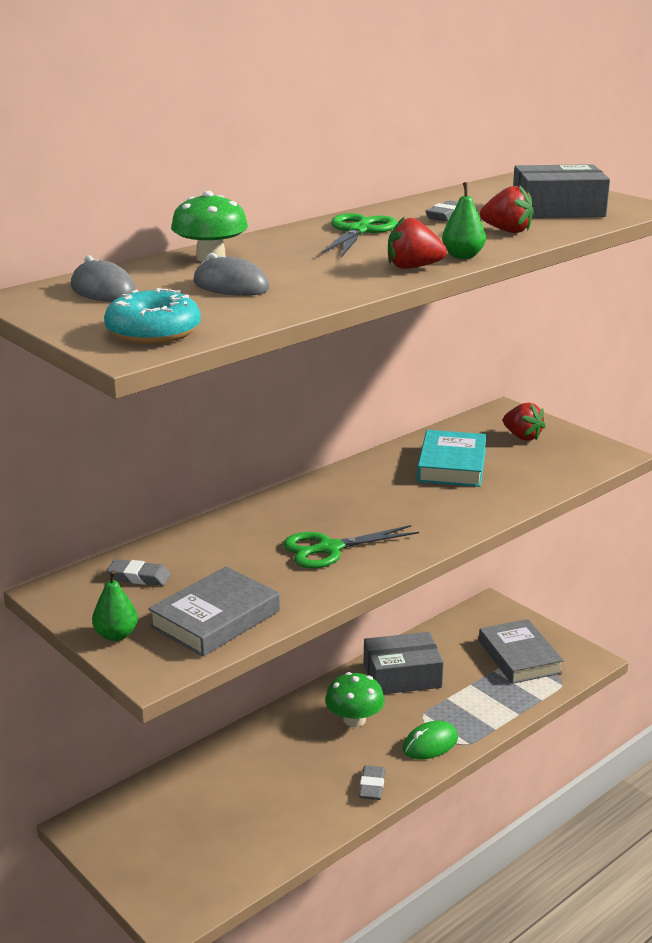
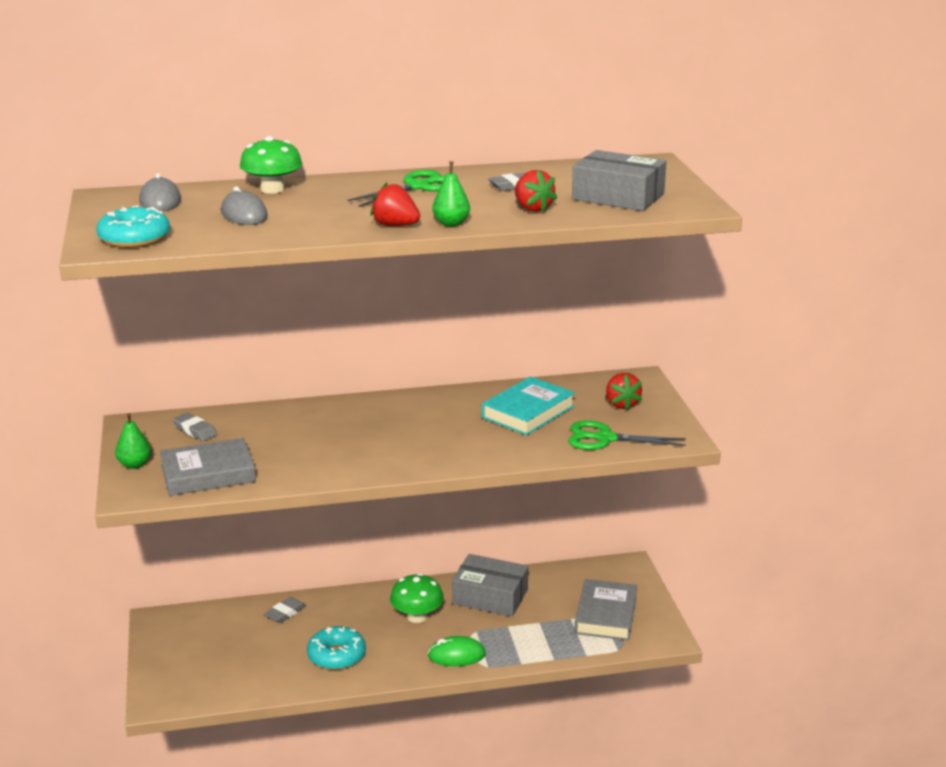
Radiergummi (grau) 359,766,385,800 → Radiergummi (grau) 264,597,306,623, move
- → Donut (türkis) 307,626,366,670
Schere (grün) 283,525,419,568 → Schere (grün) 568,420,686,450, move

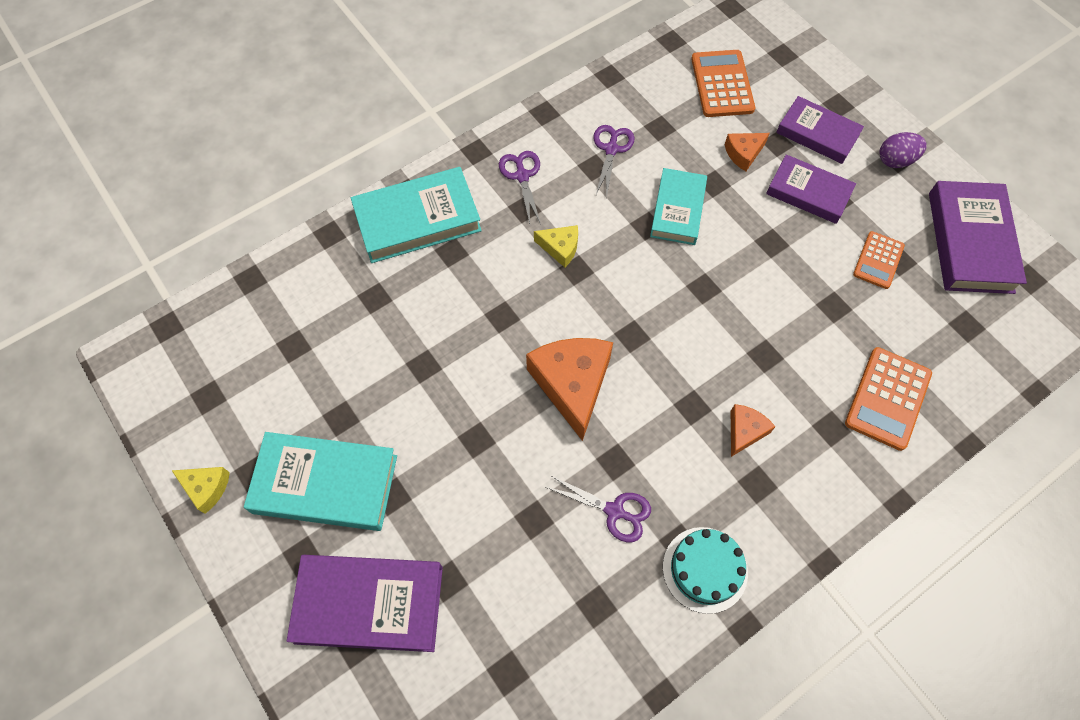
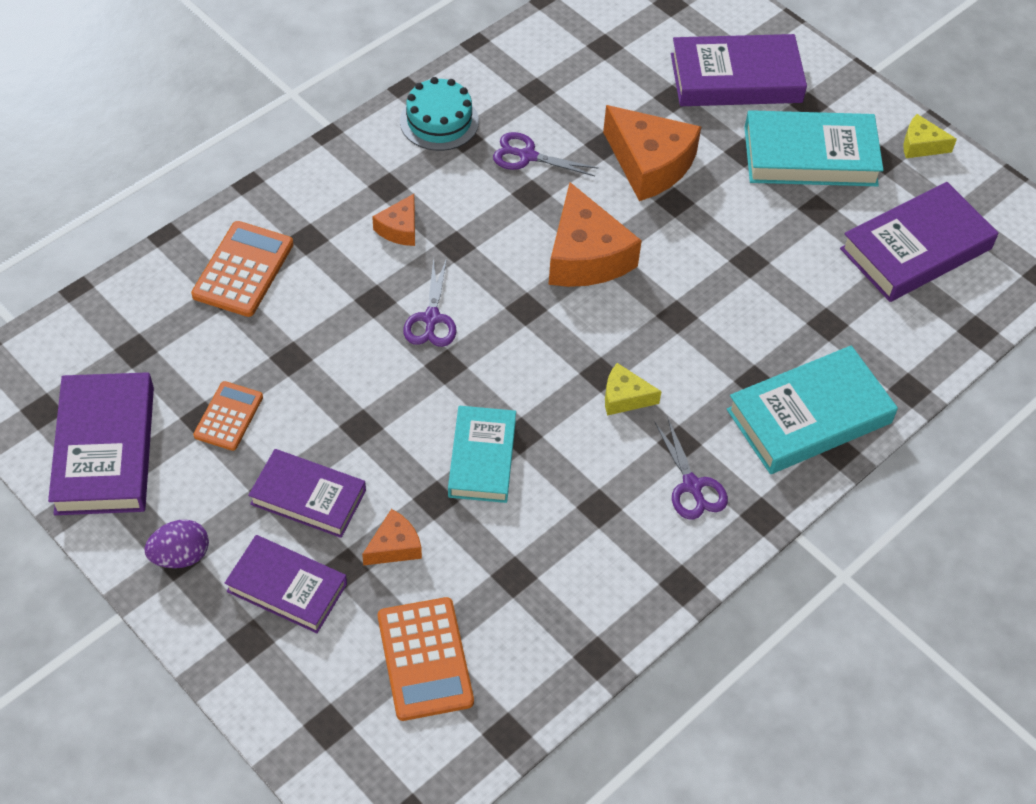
Schere (lila) 593,125,634,198 → Schere (lila) 403,258,457,347, move
- → Käse (orange) 603,105,701,201
- → Buch (lila) 840,182,998,302

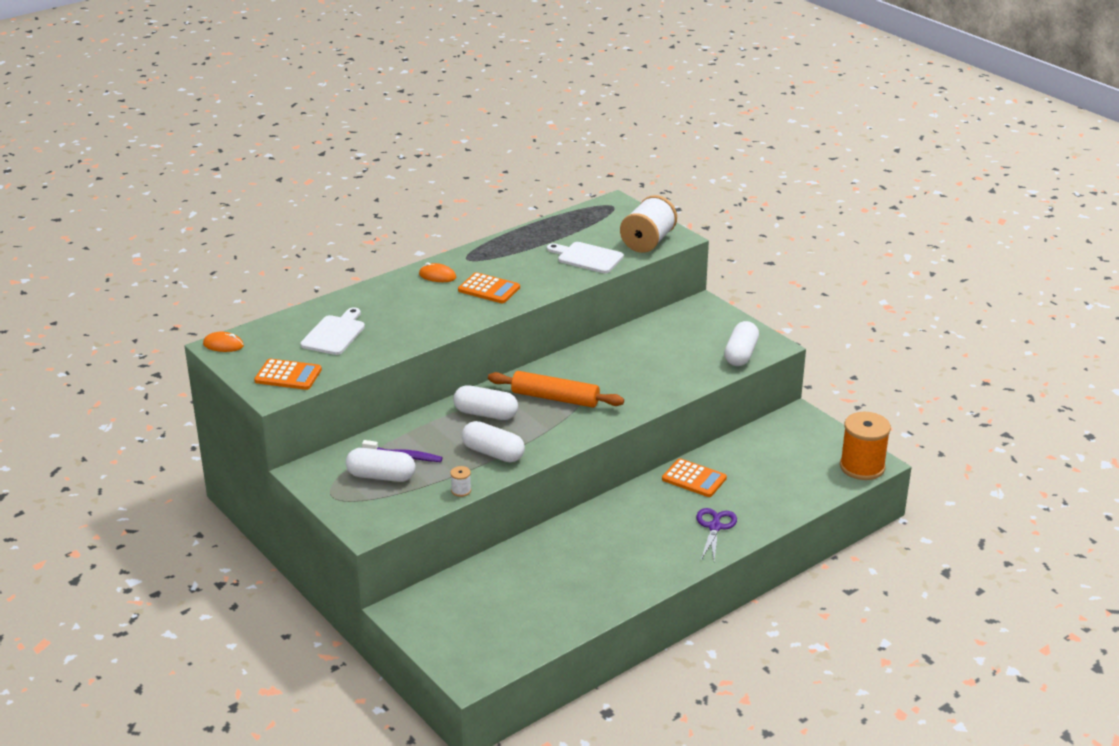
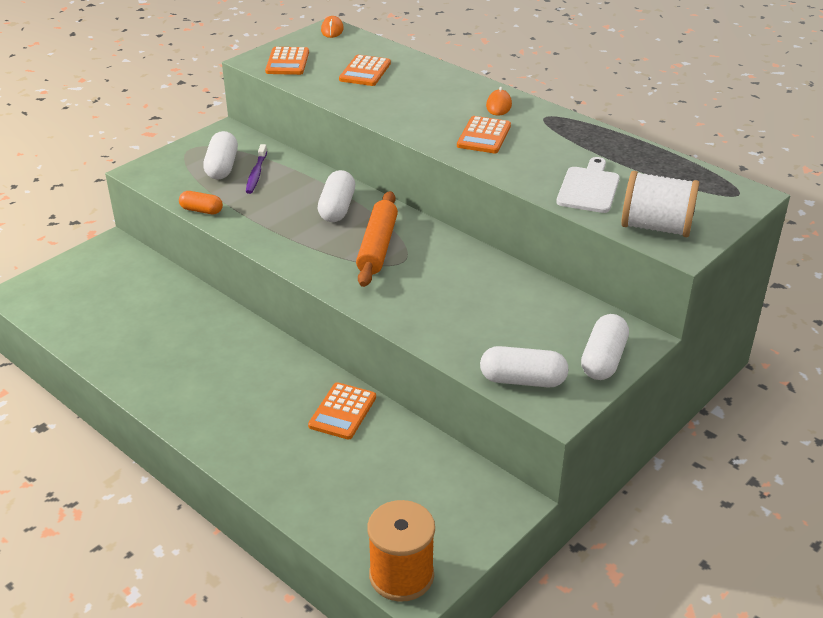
Garnrolle (weiß) 450,466,471,497 → Kapsel (orange) 179,191,223,214
Schneidebrett (weiß) 300,307,365,355 → Taschenrechner (orange) 339,55,391,86
Kapsel (weiß) 462,421,525,462 → Kapsel (weiß) 581,314,629,380, move
Schere (lila) 696,508,737,560 → -

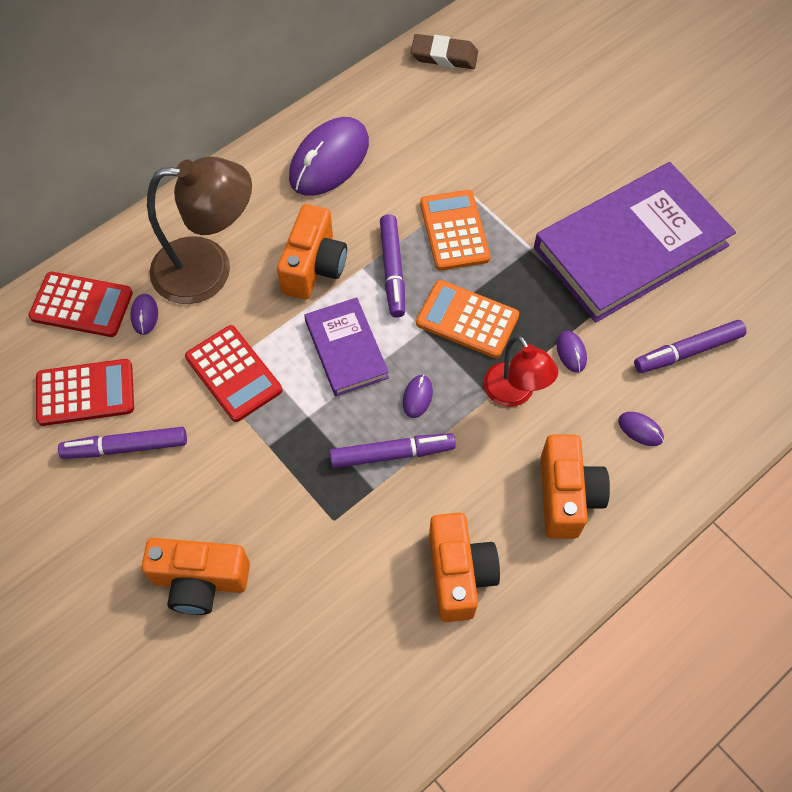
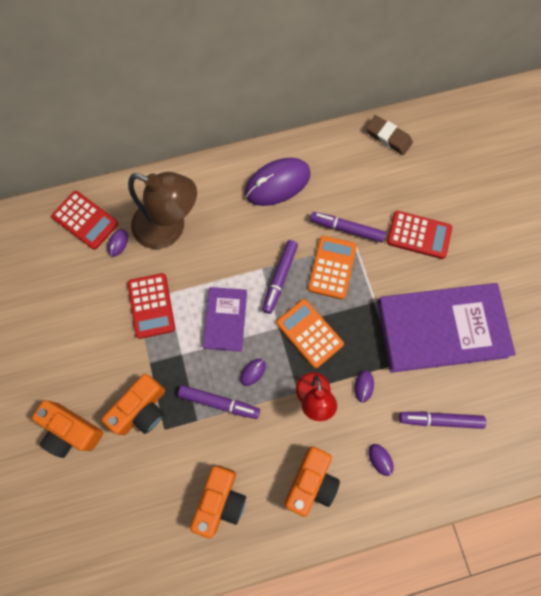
Kamera (orange) 277,204,347,299 → Kamera (orange) 102,374,165,435, move
Filzstift (lila) 58,427,187,459 → Filzstift (lila) 310,212,386,242, move
Taschenrechner (rot) 36,359,134,426 → Taschenrechner (rot) 387,211,452,259, move

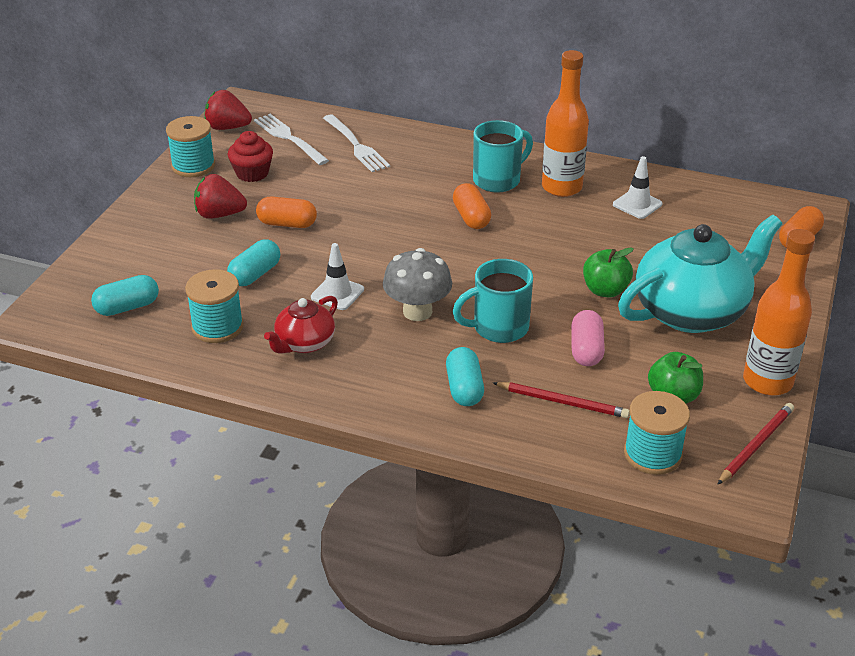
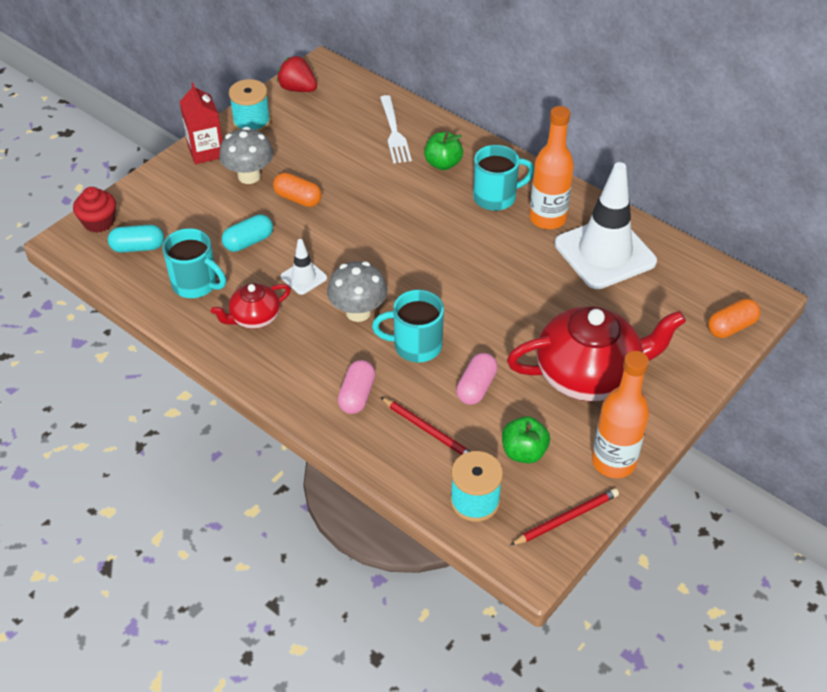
Muffin (rot) 228,131,273,182 → Muffin (rot) 73,187,116,233, move
Garnrolle (türkis) 185,269,244,343 → Tasse (türkis) 162,228,226,298
- → Getränkekarton (rot) 180,83,223,164
Erdbeere (rot) 194,174,247,219 → Pilz (grau) 219,127,273,184
Kapsel (türkis) 446,347,484,406 → Kapsel (rosa) 338,360,375,414
Apfel (grün) 583,247,634,297 → Apfel (grün) 424,132,463,170, move
Teekanne (türkis) 618,215,782,333 → Teekanne (rot) 507,306,686,401
Leitkegel (weiß) 613,156,663,219 → Leitkegel (weiß) 554,162,657,289, x2.25
Gabel (weiß) 254,114,329,165 → -
Kapsel (orange) 453,183,491,229 → -

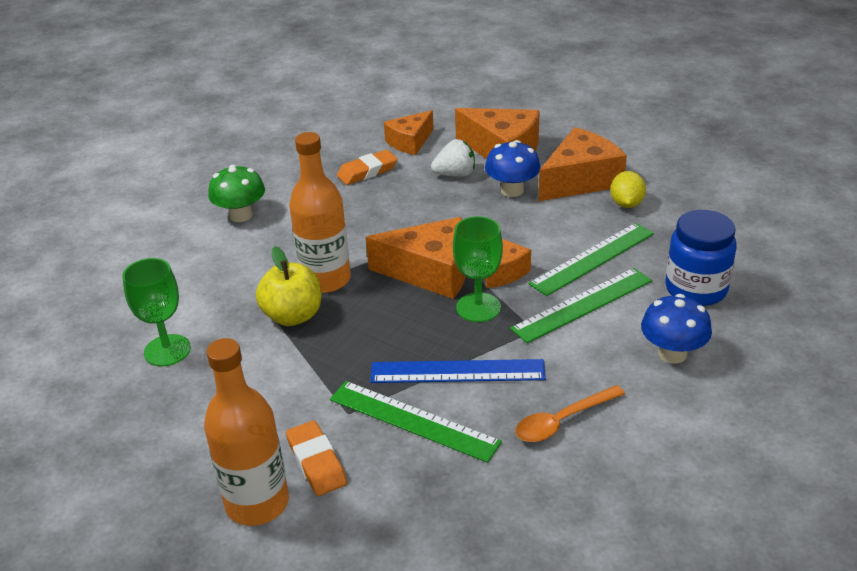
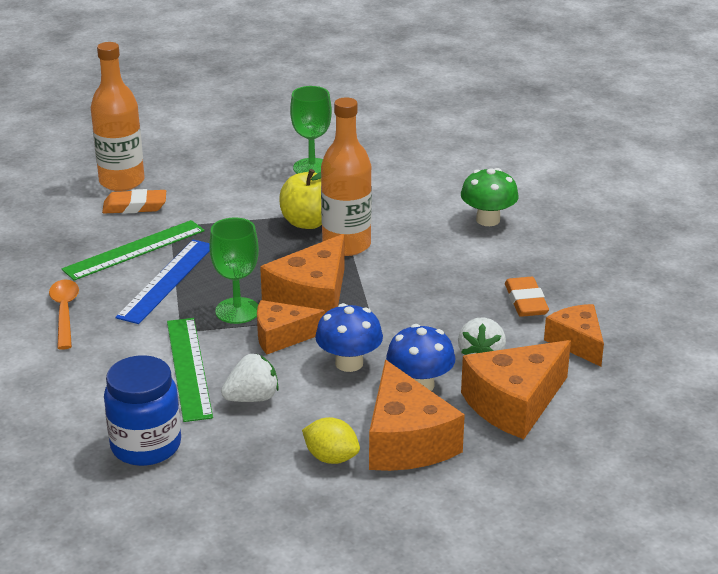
Lineal (grün) 529,223,654,296 → Erdbeere (weiß) 221,354,279,402
Pilz (blau) 641,294,712,364 → Pilz (blau) 315,303,383,372, move

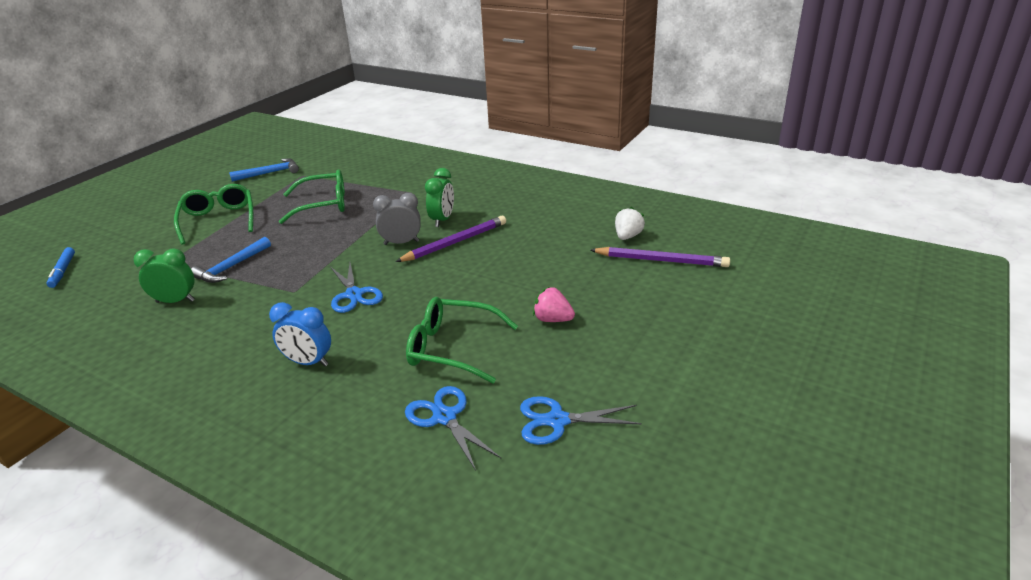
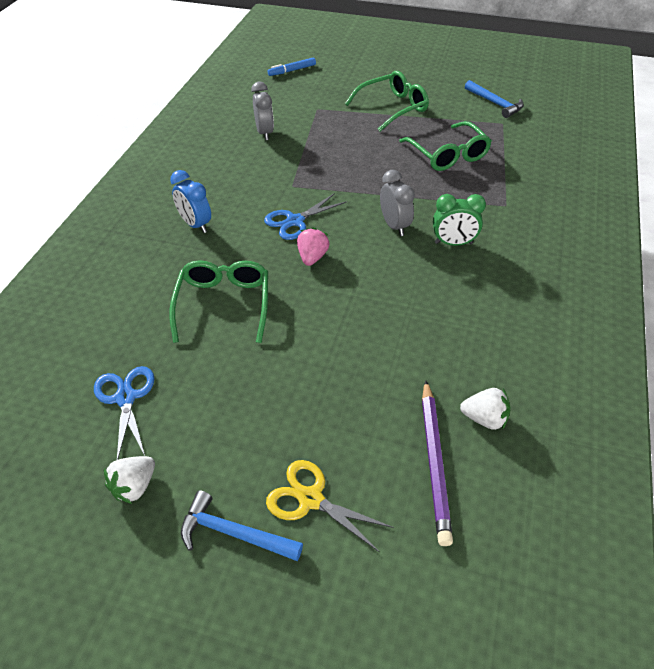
- → Erdbeere (weiß) 104,456,155,504
Wecker (blau) 269,302,331,366 → Wecker (blau) 170,170,211,233, 45 degrees counterclockwise
Hammer (blau) 191,237,271,283 → Hammer (blau) 181,490,303,561, move
Wecker (grün) 134,248,194,303 → Wecker (grau) 251,81,274,140
- → Schere (gelb) 266,460,394,552
Erdbeere (rosa) 533,287,575,322 → Erdbeere (rosa) 297,227,330,266, move
Bleistift (lila) 396,216,506,262 → -
Schere (blau) 405,386,501,471 → -

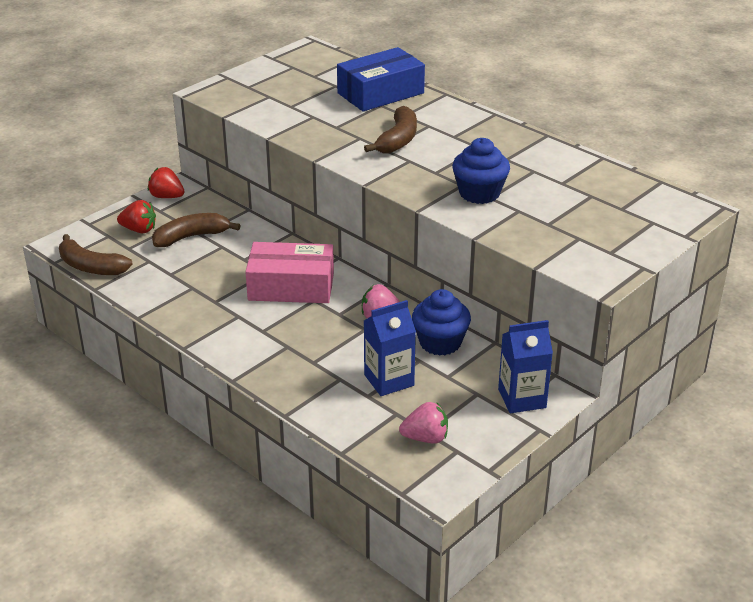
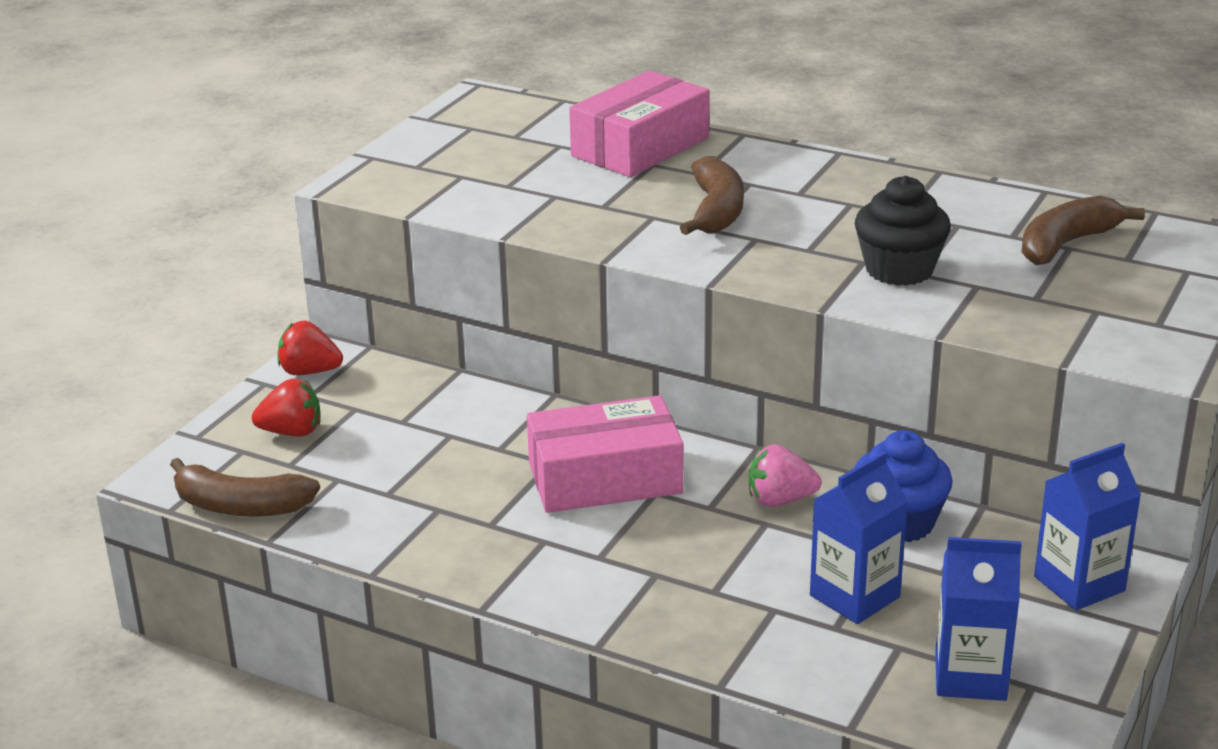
Schachtel (blau) 337,47,425,111 → Schachtel (rosa) 569,71,709,177
Muffin (blau) 452,138,510,204 → Muffin (schwarz) 855,176,951,286
Erdbeere (rosa) 399,402,448,443 → Getränkekarton (blau) 935,537,1022,701
Banane (braun) 152,213,241,247 → Banane (braun) 1021,196,1145,265, move

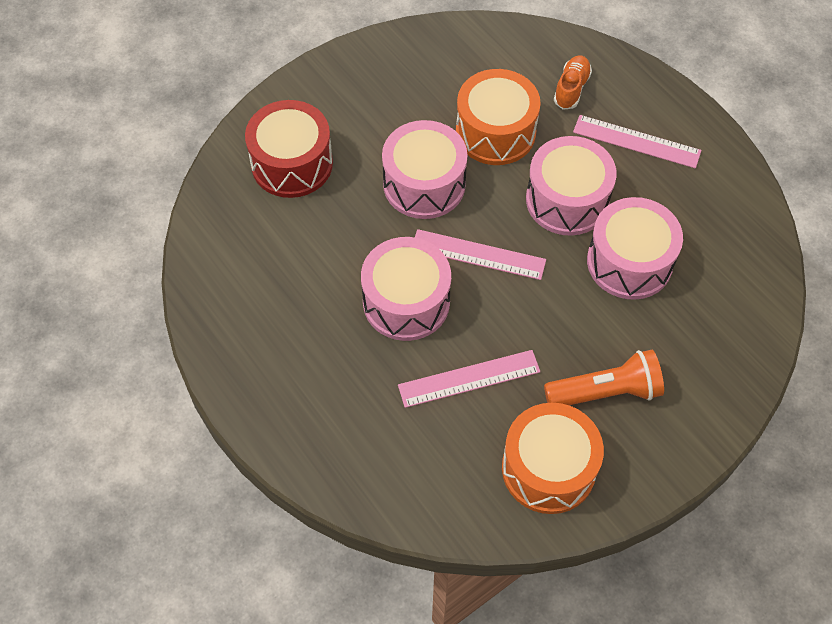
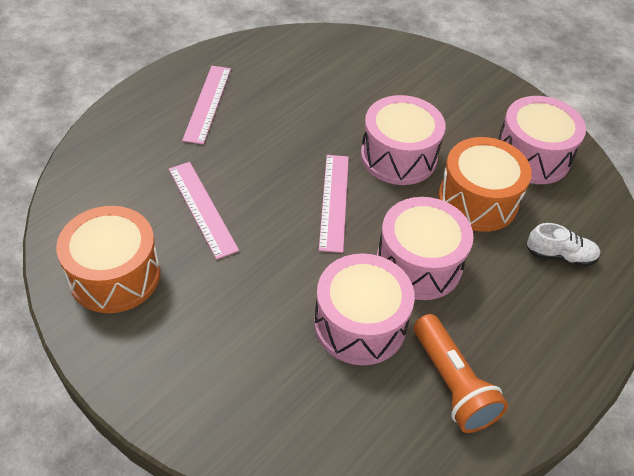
Lineal (rosa) 573,115,701,169 → Lineal (rosa) 182,66,231,145, move
Taschenlampe (orange) 544,350,664,405 → Taschenlampe (orange) 414,314,508,433, move
Trommel (rosa) 361,237,451,341 → Trommel (rosa) 498,96,586,184, move
Schuh (orange) 554,55,592,110 → Schuh (weiß) 526,223,601,267
Trommel (rot) 245,100,333,198 → -

